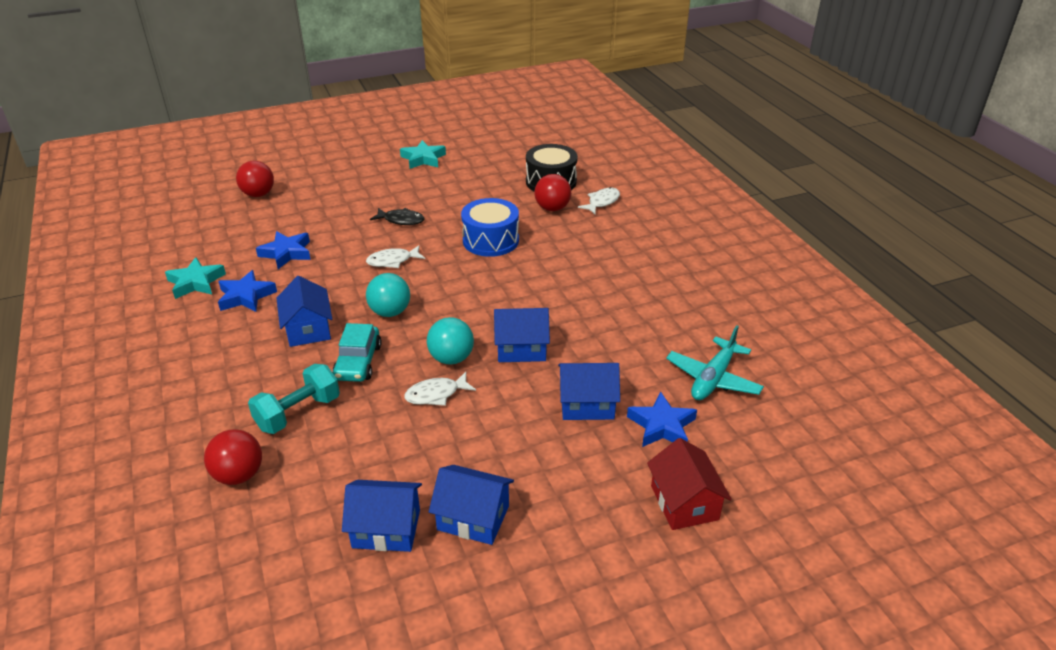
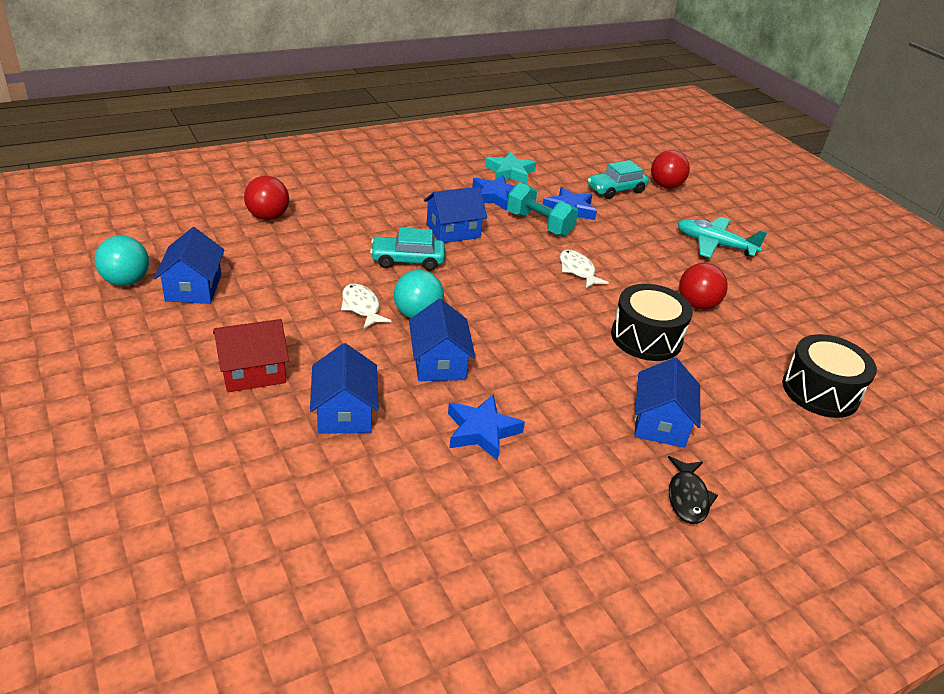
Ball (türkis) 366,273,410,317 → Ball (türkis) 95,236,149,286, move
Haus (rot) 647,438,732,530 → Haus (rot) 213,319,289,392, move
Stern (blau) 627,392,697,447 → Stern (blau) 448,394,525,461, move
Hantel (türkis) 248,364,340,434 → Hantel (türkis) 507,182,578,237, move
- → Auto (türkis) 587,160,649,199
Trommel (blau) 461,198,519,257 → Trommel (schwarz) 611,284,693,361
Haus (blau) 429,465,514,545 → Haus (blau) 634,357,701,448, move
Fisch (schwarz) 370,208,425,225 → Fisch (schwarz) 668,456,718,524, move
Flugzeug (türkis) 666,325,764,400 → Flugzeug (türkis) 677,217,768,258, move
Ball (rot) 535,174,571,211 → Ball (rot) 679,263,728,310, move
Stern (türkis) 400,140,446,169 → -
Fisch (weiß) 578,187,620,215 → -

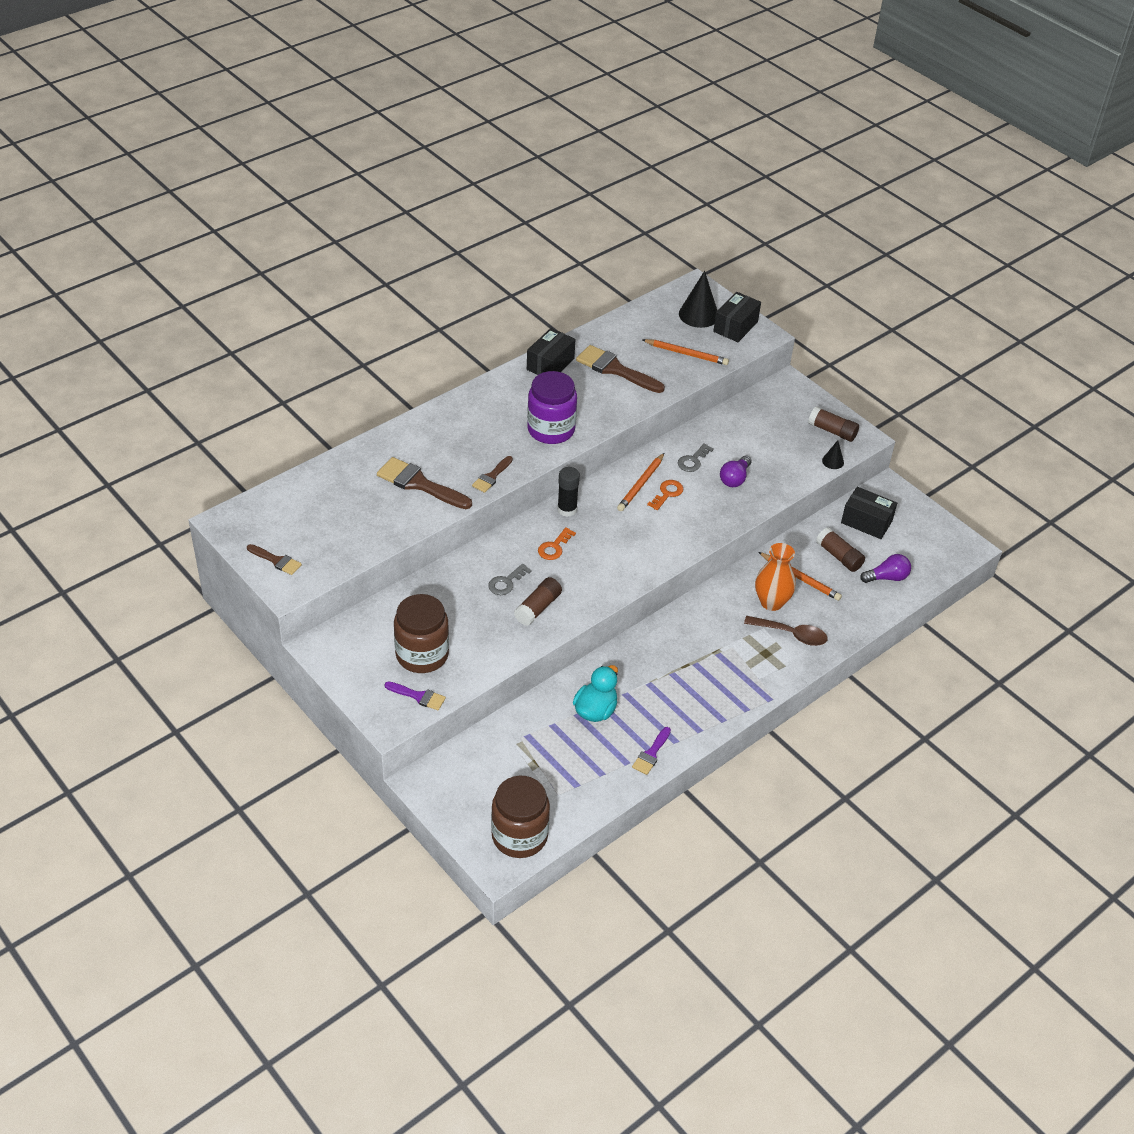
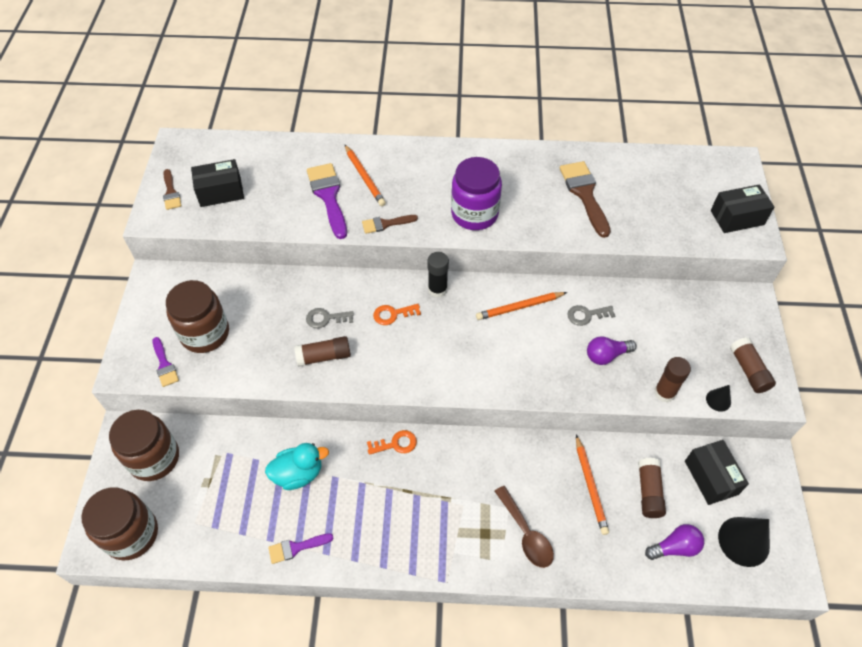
- → Einmachglas (braun) 109,410,179,481
Schachtel (schwarz) 527,328,575,375 → Schachtel (schwarz) 191,159,244,207, move
Pinsel (braun) 377,457,472,509 → Pinsel (lila) 307,163,347,239
Bleistift (orange) 642,339,729,365 → Bleistift (orange) 345,145,386,206, move
Schlüssel (orange) 647,480,683,510 → Schlüssel (orange) 367,430,417,455, move
Glühbirne (lila) 860,554,911,583 → Glühbirne (lila) 645,524,704,560, 45 degrees counterclockwise
- → Klebestift (braun) 654,357,691,402
Kegel (schwarz) 679,271,717,328 → Kegel (schwarz) 718,517,770,567, move
Vase (orange) 755,543,796,611 → -

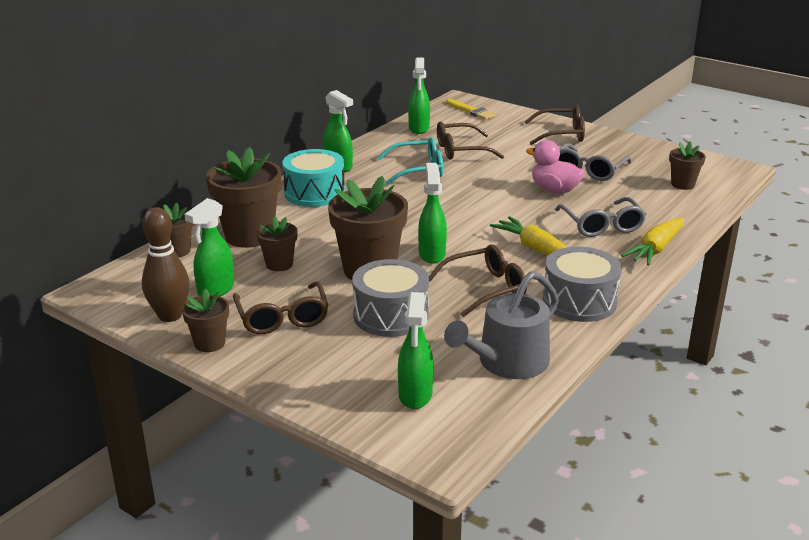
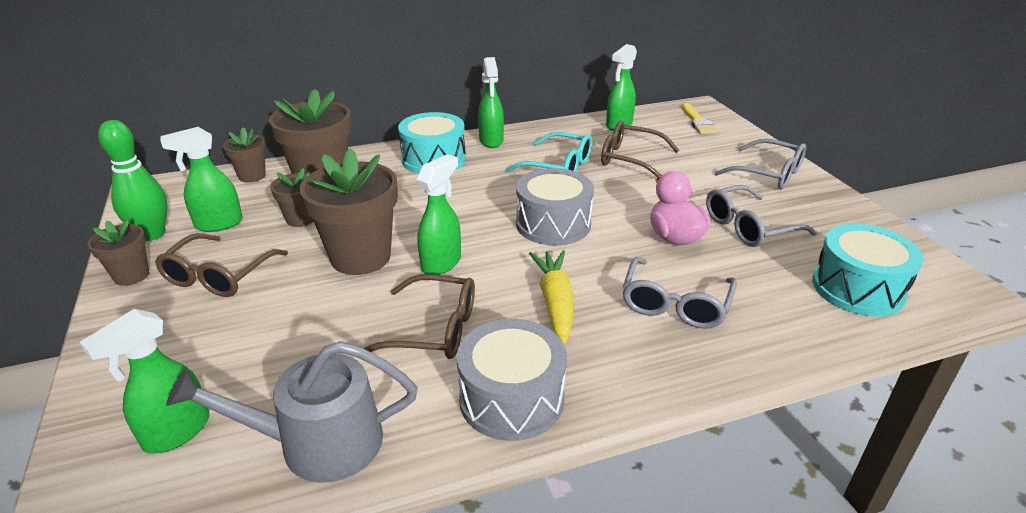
Bowlingkegel (braun) 142,207,190,322 → Bowlingkegel (grün) 98,120,167,241
Trommel (grau) 352,259,429,337 → Trommel (grau) 516,168,594,246, move
Brille (braun) 525,105,585,145 → Brille (grau) 715,139,806,189
Blumentopf (braun) 669,141,706,190 → Trommel (türkis) 812,224,924,316
Karotte (gelb) 621,218,684,265 → -

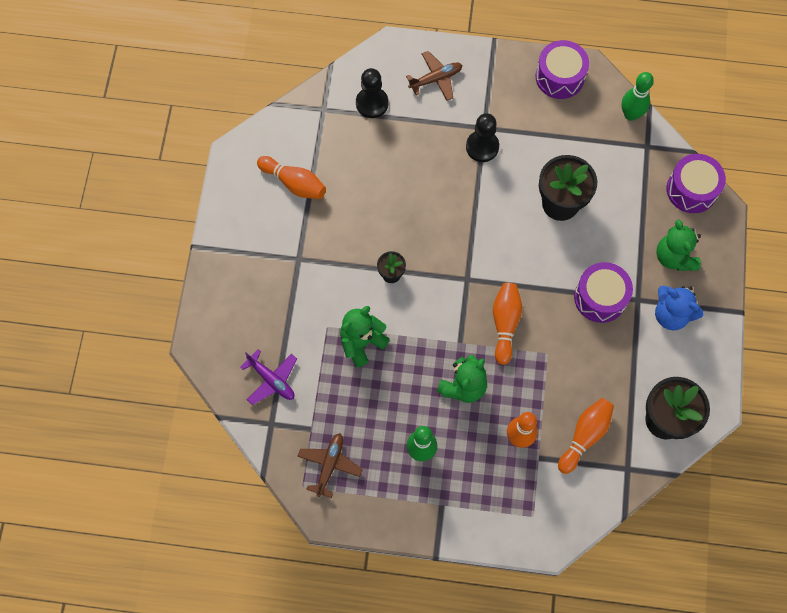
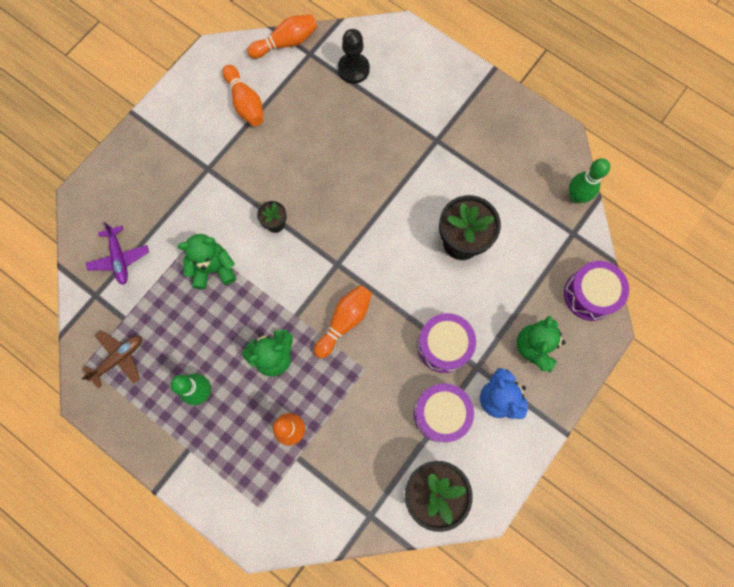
Bowlingkegel (orange) 558,398,614,474 → Bowlingkegel (orange) 247,14,317,58, move
Trommel (lila) 536,40,589,99 → Trommel (lila) 414,383,474,443, move
Flugzeug (braun) 406,51,462,101 → -
Bauer (schwarz) 466,113,499,162 → -

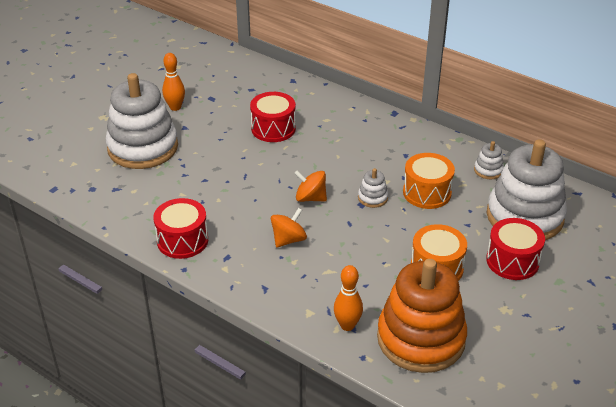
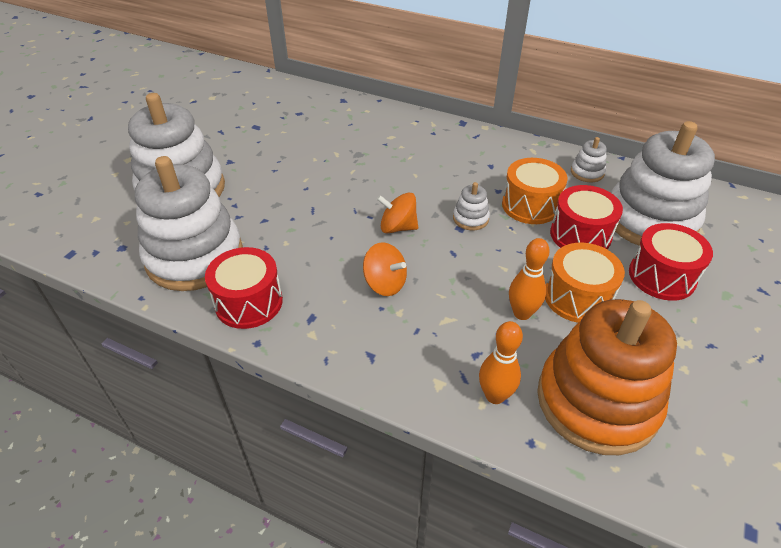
- → Stapelspielzeug (weiß) 135,156,243,291
Kreisel (orange) 271,208,307,248 → Kreisel (orange) 363,242,407,296, 90 degrees clockwise
Bowlingkegel (orange) 162,53,185,111 → Bowlingkegel (orange) 509,238,550,320, move
Trommel (rot) 250,92,296,142 → Trommel (rot) 550,185,623,249, move

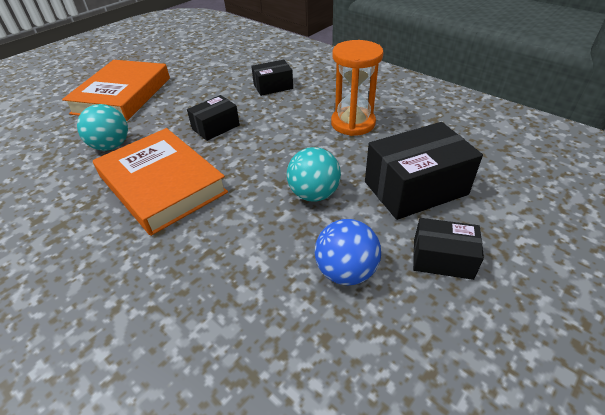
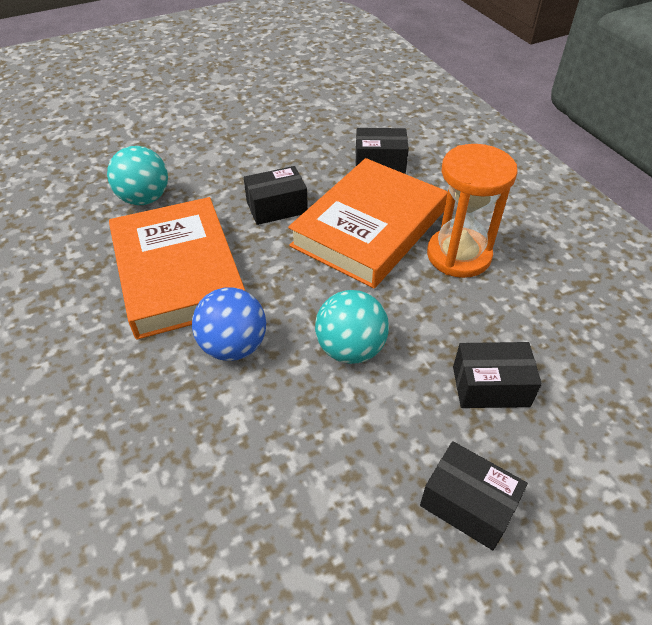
Ball (blau) 315,219,381,286 → Ball (blau) 192,288,266,361, move
Buch (orange) 62,60,170,121 → Buch (orange) 288,158,448,288, move
Schachtel (schwarz) 365,122,483,220 → Schachtel (schwarz) 453,342,542,408, x0.57

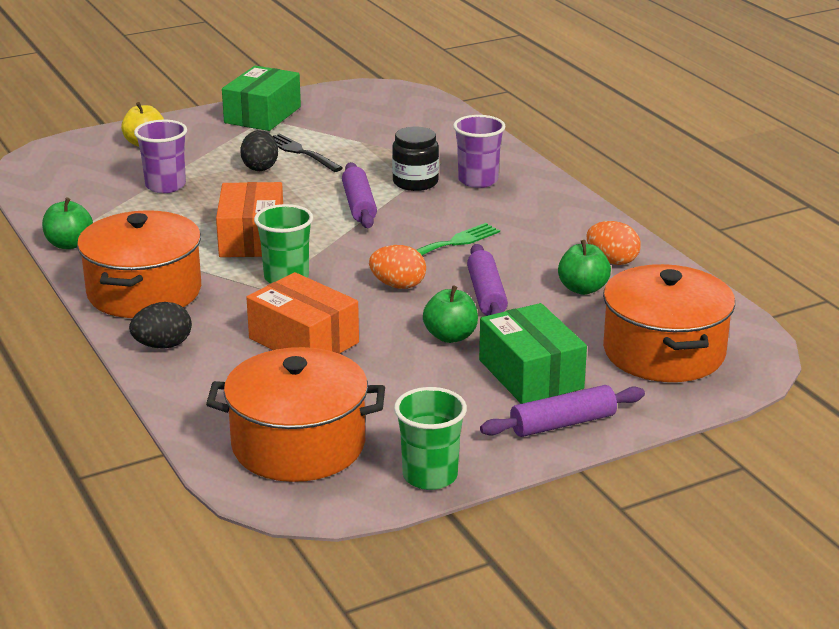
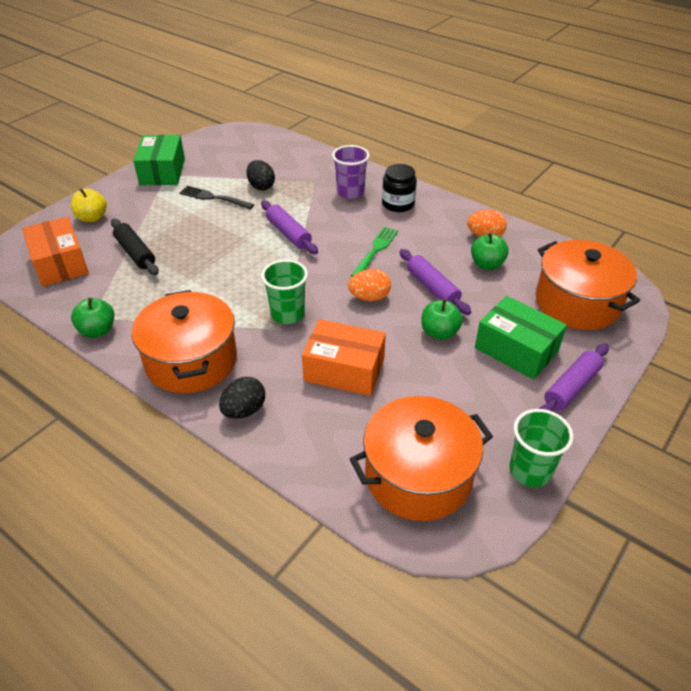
Schachtel (orange) 216,182,283,257 → Schachtel (orange) 22,216,89,286, move
Becher (lila) 134,120,187,193 → Nudelholz (schwarz) 111,219,159,275
Ei (schwarz) 240,130,278,171 → Ei (schwarz) 246,160,275,190, move
Einmachglas (schwarz) 392,127,439,191 → Einmachglas (schwarz) 382,164,417,212, move

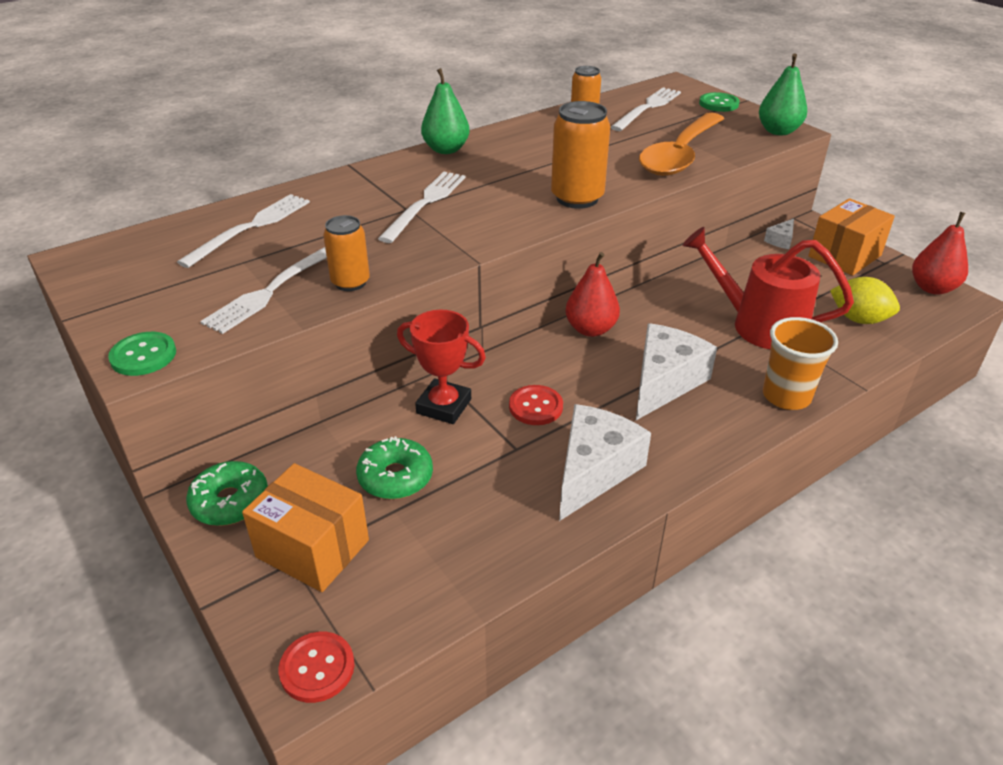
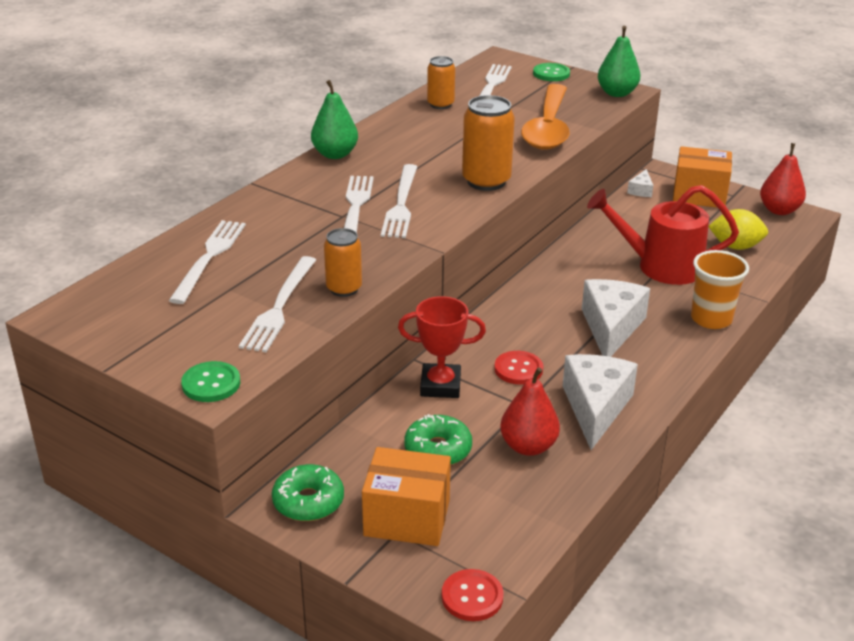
- → Gabel (weiß) 381,164,417,238
Birne (rot) 565,252,620,337 → Birne (rot) 500,367,560,456, move
Schachtel (orange) 809,198,895,276 → Schachtel (orange) 673,146,732,208, 75 degrees clockwise

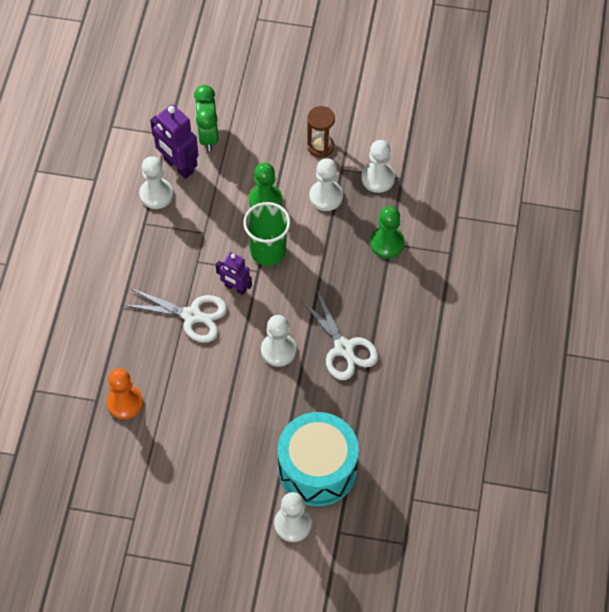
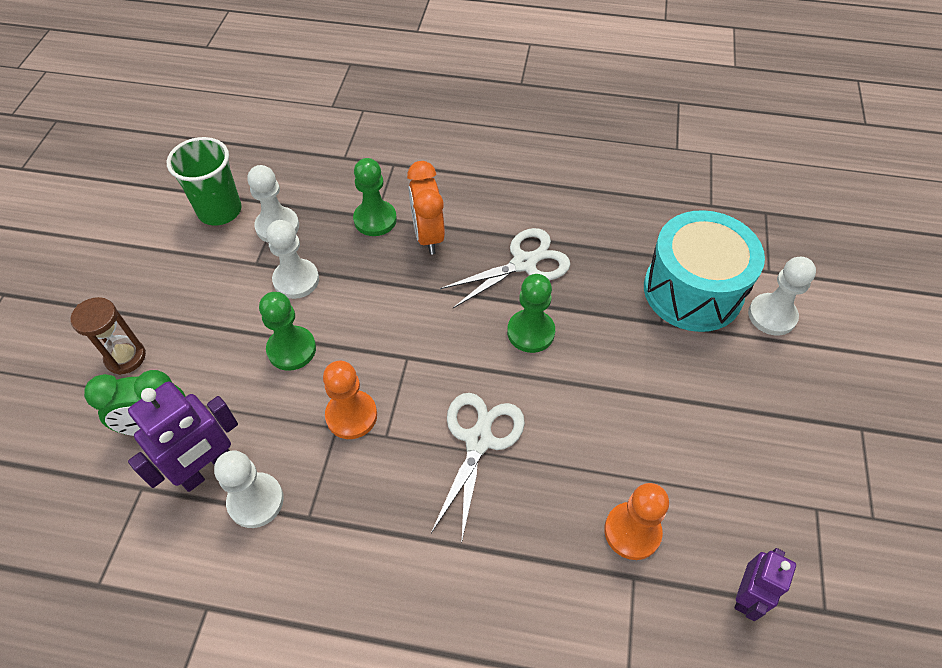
Sanduhr (braun) 307,106,335,158 → Sanduhr (braun) 70,297,146,375, move
Becher (grün) 243,202,290,266 → Becher (grün) 167,137,242,226, move
- → Bauer (orange) 323,361,377,439
- → Wecker (orange) 407,161,445,254
Bauer (weiß) 261,315,296,367 → Bauer (grün) 507,274,555,353
Roboter (lila) 216,252,252,295 → Roboter (lila) 734,548,796,621, move

